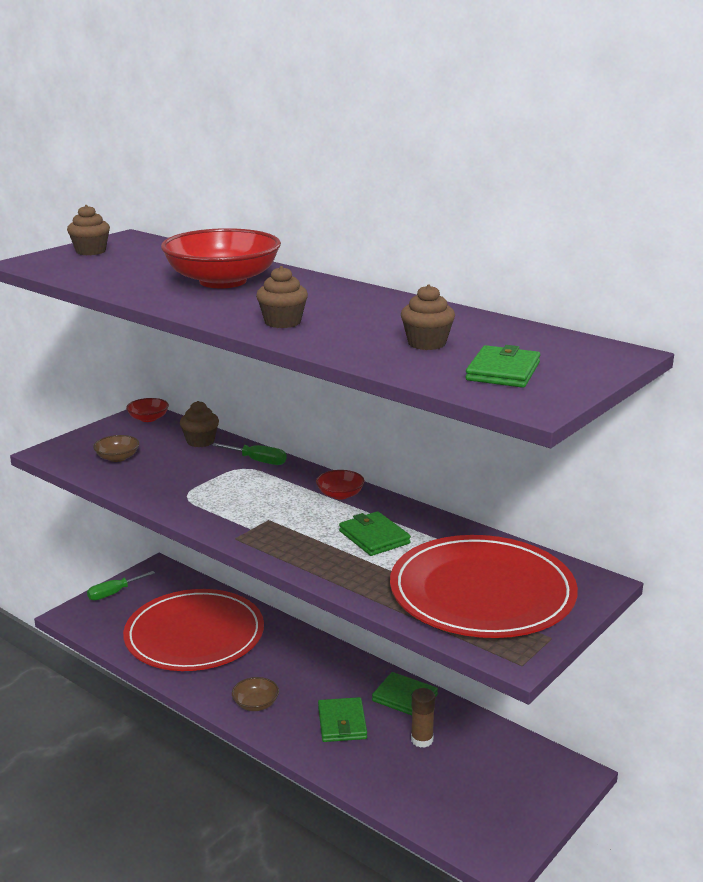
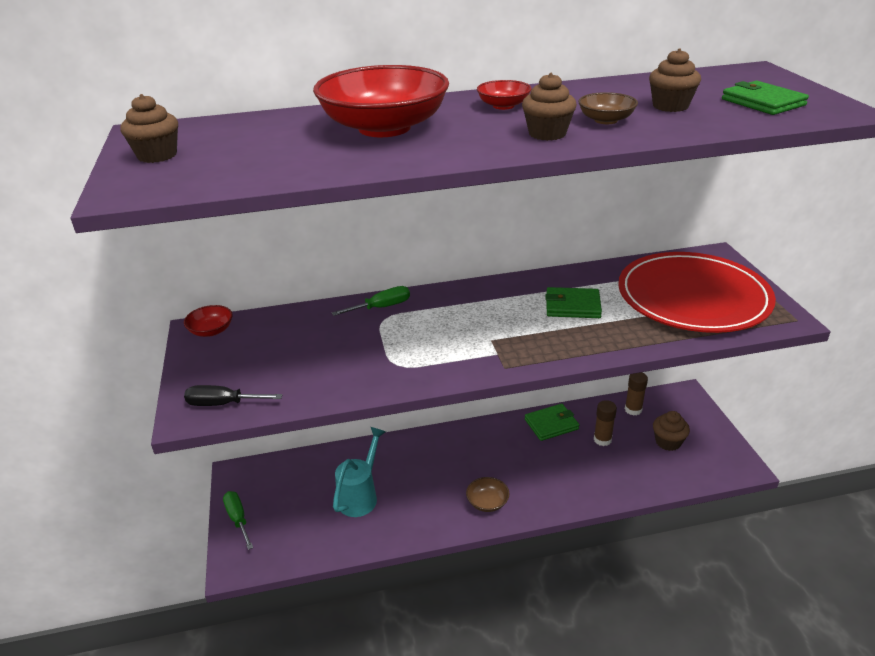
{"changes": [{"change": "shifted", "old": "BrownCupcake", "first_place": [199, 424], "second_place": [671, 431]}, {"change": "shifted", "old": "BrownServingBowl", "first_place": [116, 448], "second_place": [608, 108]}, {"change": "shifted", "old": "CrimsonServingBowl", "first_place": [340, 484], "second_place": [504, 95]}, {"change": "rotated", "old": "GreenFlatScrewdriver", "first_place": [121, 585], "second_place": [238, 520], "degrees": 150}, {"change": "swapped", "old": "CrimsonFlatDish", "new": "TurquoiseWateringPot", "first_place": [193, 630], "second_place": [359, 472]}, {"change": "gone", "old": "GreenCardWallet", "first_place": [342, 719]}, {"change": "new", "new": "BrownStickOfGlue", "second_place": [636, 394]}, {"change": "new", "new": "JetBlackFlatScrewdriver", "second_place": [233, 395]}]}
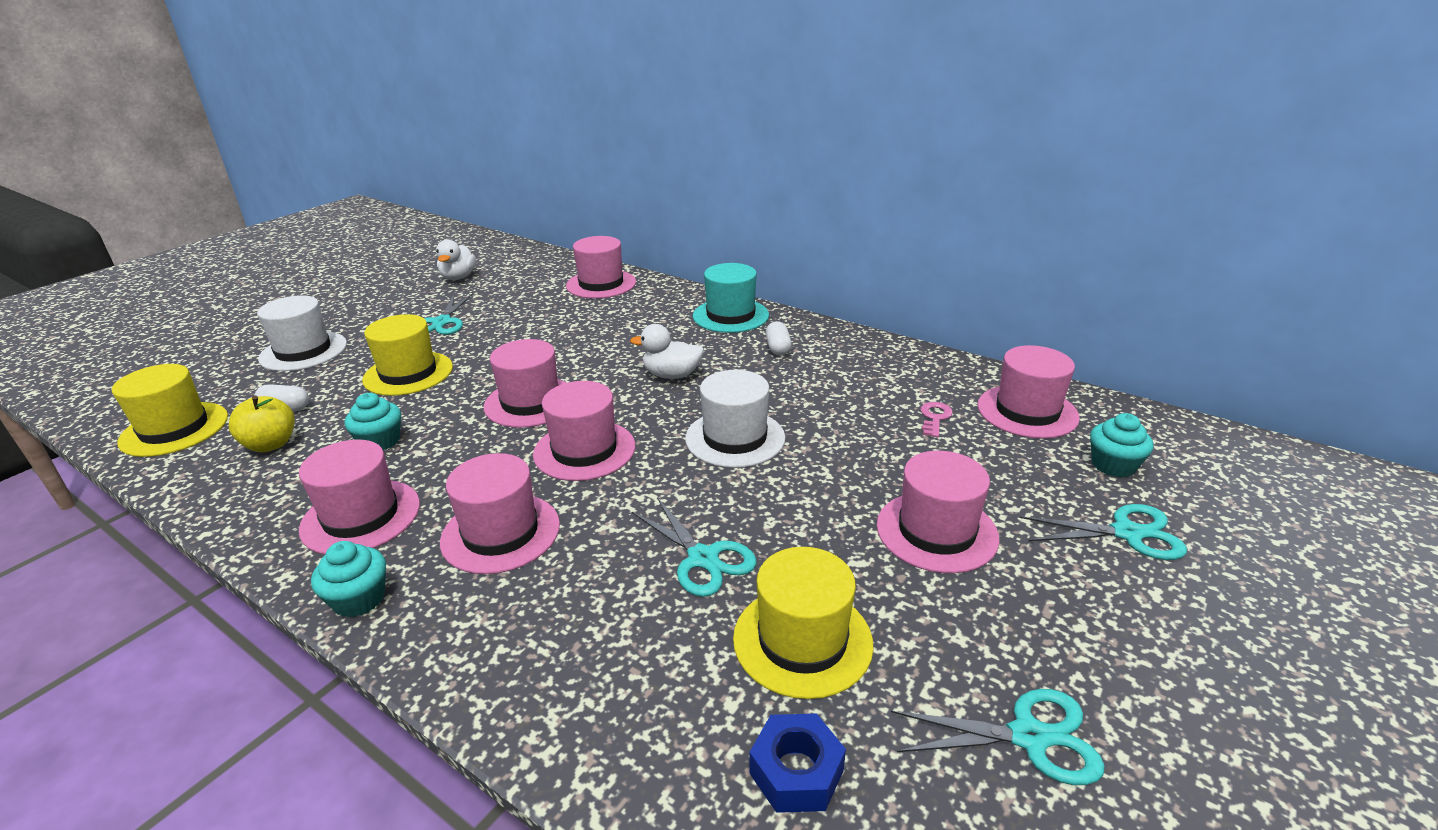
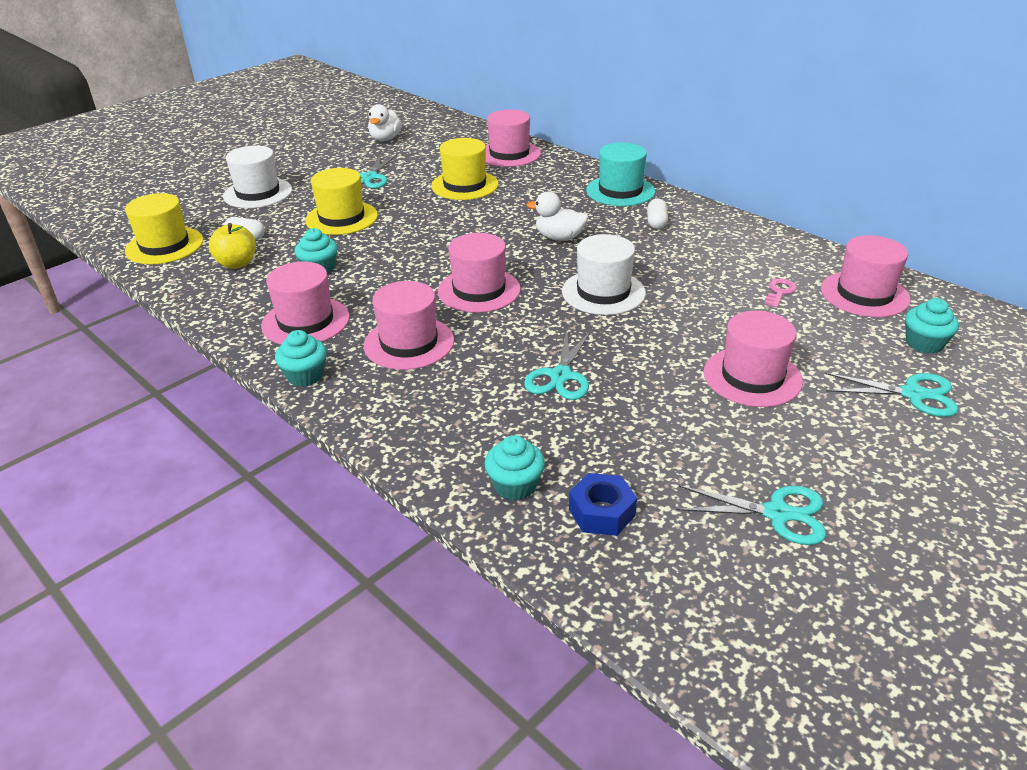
{"changes": [{"change": "gone", "old": "RosyHat", "first_place": [525, 383]}, {"change": "rotated", "old": "TurquoiseShears", "first_place": [694, 547], "second_place": [557, 365], "degrees": 45}, {"change": "shifted", "old": "BrightYellowHat", "first_place": [803, 623], "second_place": [465, 169]}, {"change": "new", "new": "TurquoiseCupcake", "second_place": [515, 468]}]}
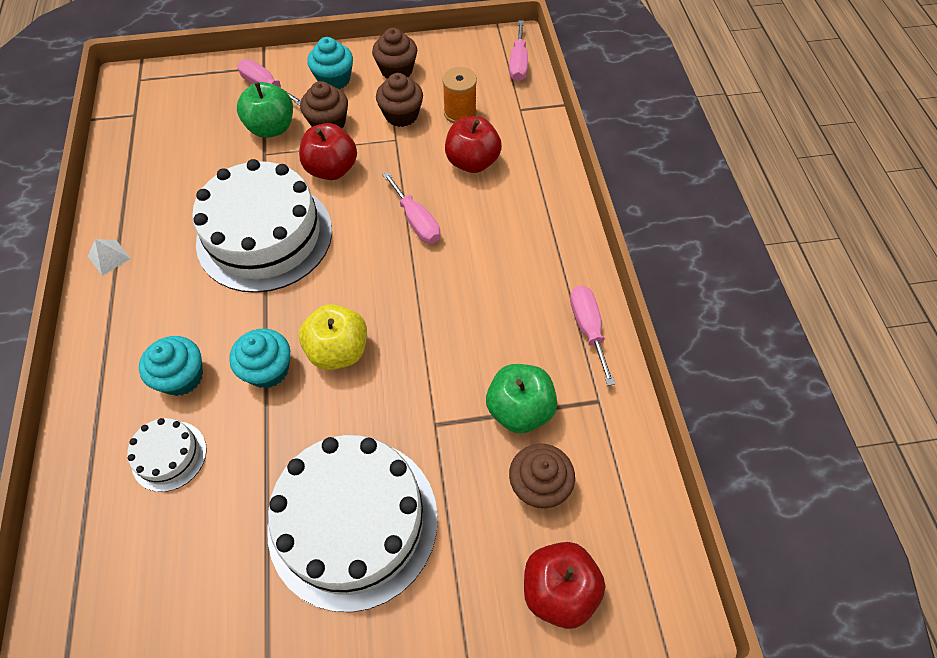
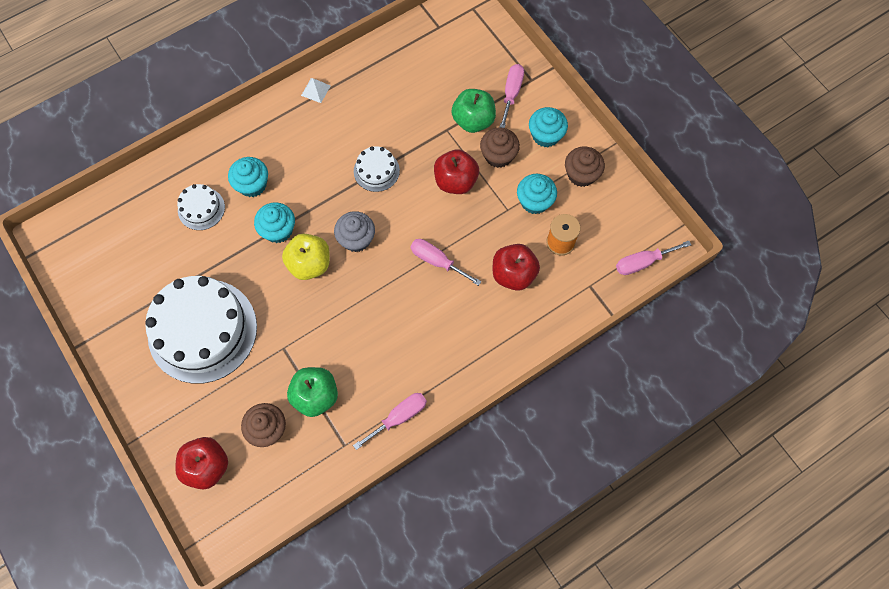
{"changes": [{"change": "repainted", "old": "BrownCupcake", "new": "TurquoiseCupcake", "first_place": [399, 100], "second_place": [537, 194]}, {"change": "scaled", "old": "WhiteGateau", "first_place": [262, 226], "second_place": [377, 169], "factor": 0.45}, {"change": "rotated", "old": "RosyFlatScrewdriver", "first_place": [412, 208], "second_place": [446, 262], "degrees": 90}, {"change": "new", "new": "AshGreyCupcake", "second_place": [354, 231]}]}
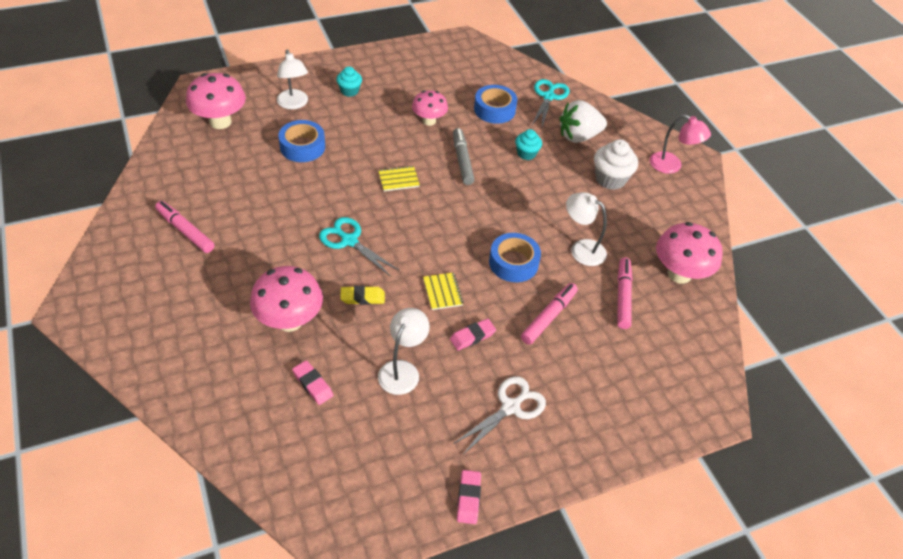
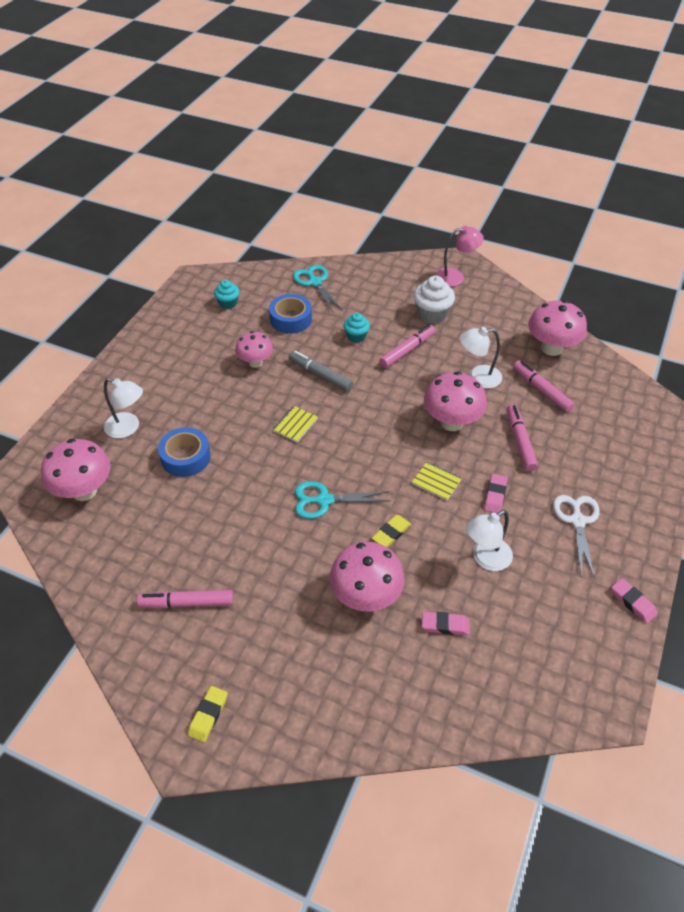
{"changes": [{"change": "shifted", "old": "TurquoiseCupcake", "first_place": [349, 82], "second_place": [227, 294]}, {"change": "gone", "old": "WhiteToyStrawberry", "first_place": [583, 121]}, {"change": "swapped", "old": "RoyalBlueStickyTape", "new": "RosyMushroom", "first_place": [515, 257], "second_place": [455, 401]}, {"change": "rotated", "old": "WhiteLamp", "first_place": [404, 351], "second_place": [489, 540], "degrees": -105}, {"change": "new", "new": "RosyMarker", "second_place": [407, 346]}, {"change": "new", "new": "BrightYellowEraser", "second_place": [207, 714]}]}
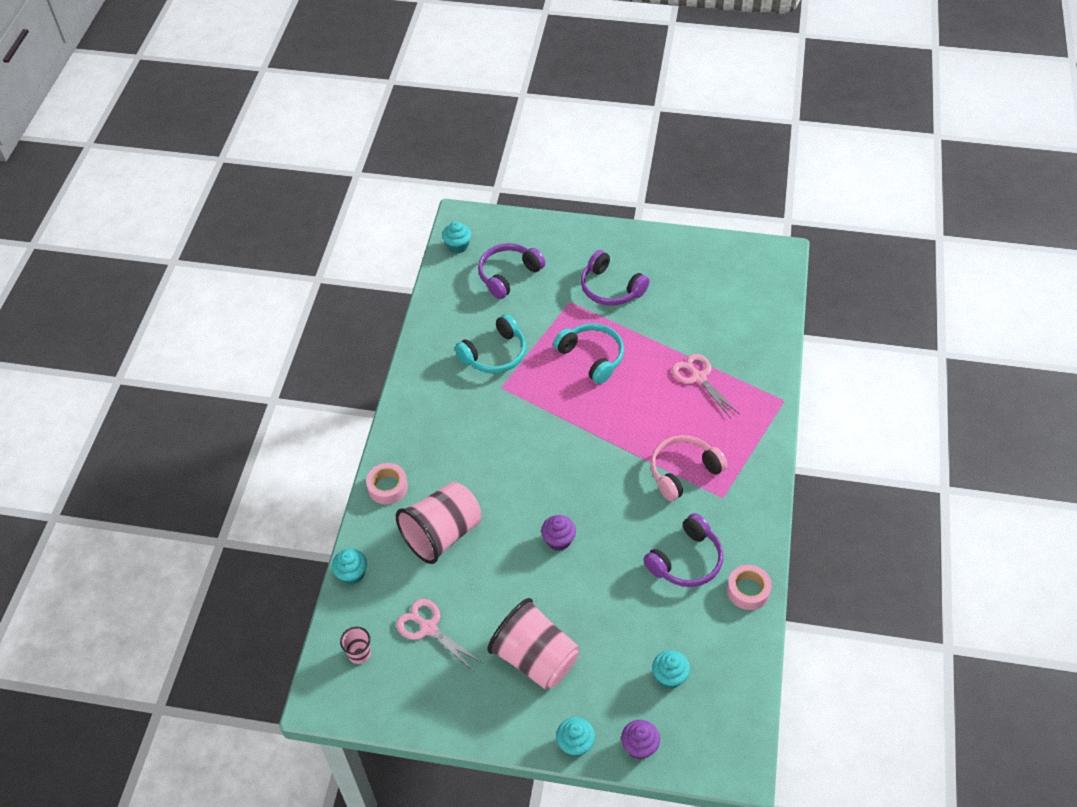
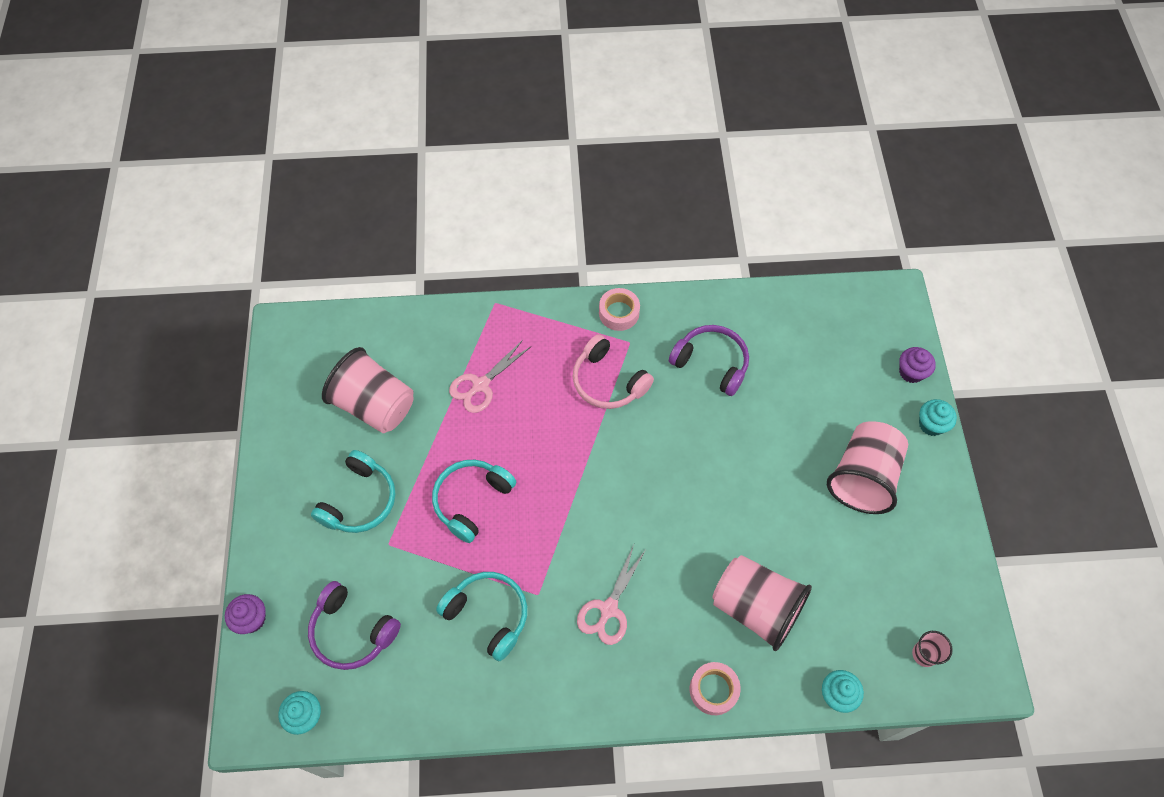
{"changes": [{"change": "repainted", "old": "PurpleOverEarHeadphones", "new": "TurquoiseOverEarHeadphones", "first_place": [615, 278], "second_place": [353, 491]}, {"change": "shifted", "old": "PurpleCupcake", "first_place": [558, 533], "second_place": [245, 614]}, {"change": "shifted", "old": "RosyStickyTape", "first_place": [749, 587], "second_place": [619, 309]}, {"change": "shifted", "old": "RosyShears", "first_place": [439, 635], "second_place": [611, 595]}, {"change": "gone", "old": "TurquoiseCupcake", "first_place": [671, 669]}, {"change": "new", "new": "RosyTumbler", "second_place": [368, 390]}]}
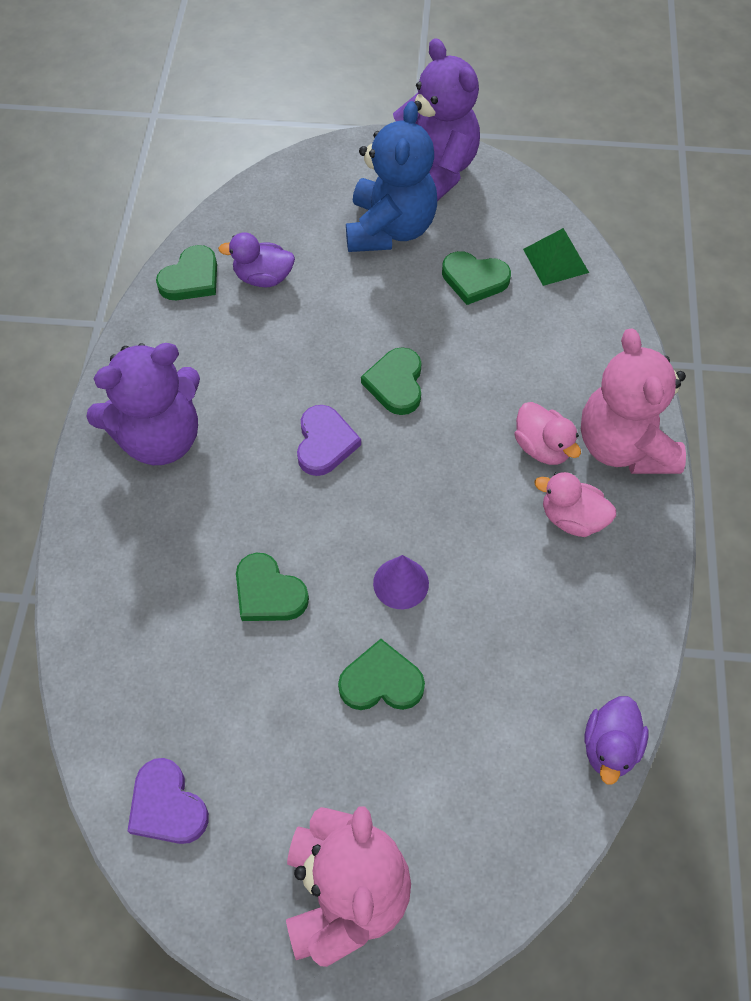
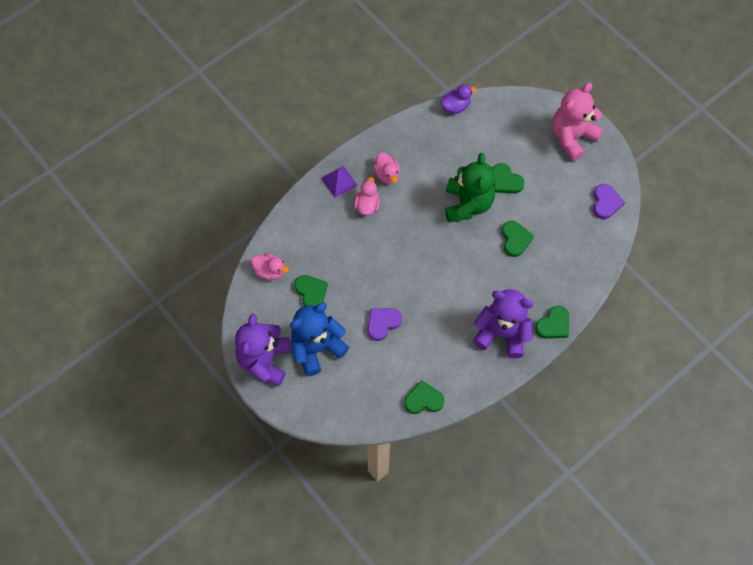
{"changes": [{"change": "swapped", "old": "GreenSolidPyramid", "new": "RosyToyDuck", "first_place": [556, 257], "second_place": [270, 266]}, {"change": "gone", "old": "PurpleToyDuck", "first_place": [256, 259]}, {"change": "swapped", "old": "RosyTeddy", "new": "PurpleSolidPyramid", "first_place": [633, 401], "second_place": [339, 182]}, {"change": "shifted", "old": "GreenHeartShape", "first_place": [391, 381], "second_place": [552, 322]}, {"change": "shifted", "old": "PurpleHeartShape", "first_place": [329, 440], "second_place": [385, 324]}, {"change": "swapped", "old": "PurpleCone", "new": "GreenTeddy", "first_place": [401, 582], "second_place": [470, 188]}]}
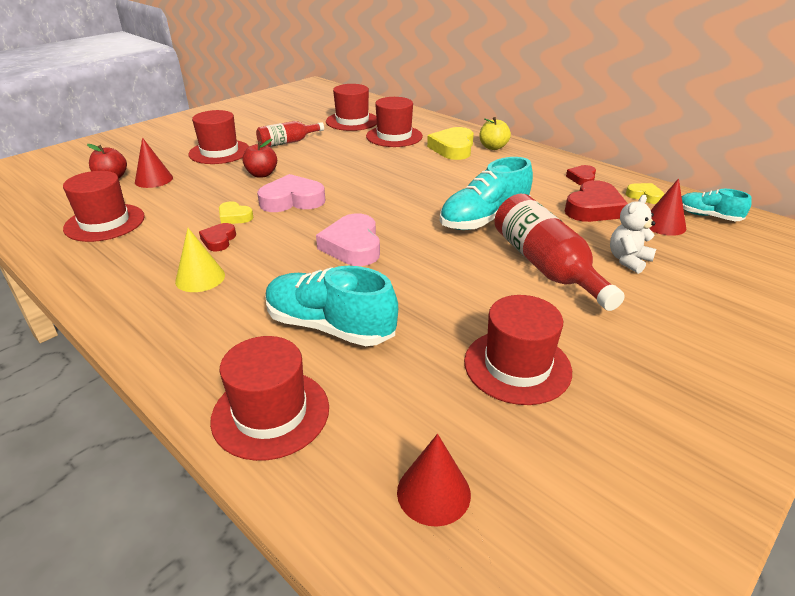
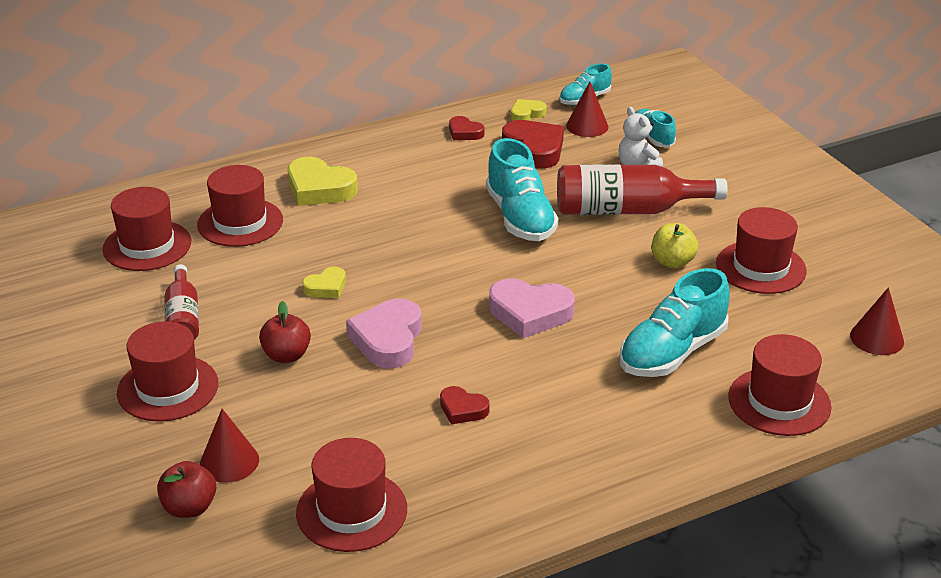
{"changes": [{"change": "shifted", "old": "BrightYellowAppleFruit", "first_place": [495, 133], "second_place": [675, 245]}, {"change": "shifted", "old": "BrightYellowHeartShape", "first_place": [236, 212], "second_place": [324, 282]}, {"change": "gone", "old": "BrightYellowCone", "first_place": [200, 260]}, {"change": "new", "new": "TurquoiseLaceUpShoe", "second_place": [656, 128]}]}
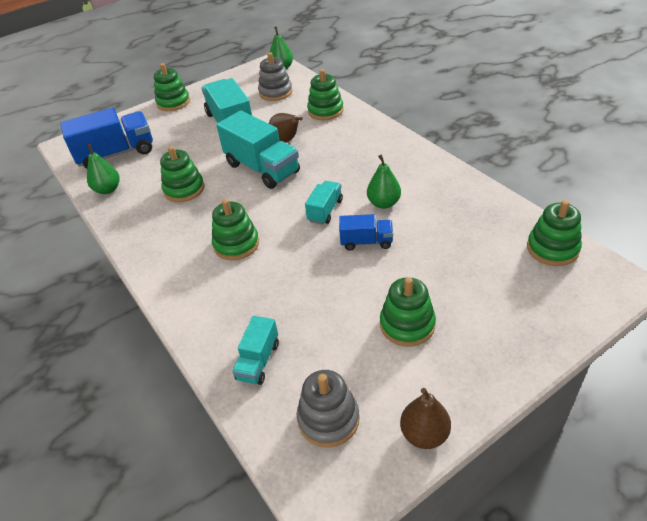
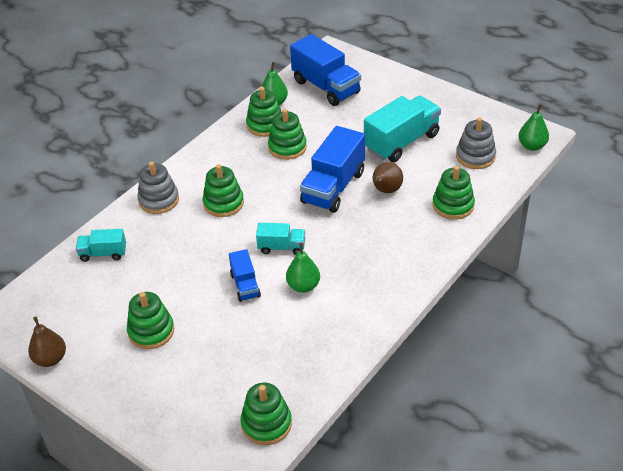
{"changes": [{"change": "shifted", "old": "GreenStackingRings", "first_place": [172, 87], "second_place": [263, 112]}, {"change": "repainted", "old": "TurquoiseLorry", "new": "RoyalBlueLorry", "first_place": [258, 149], "second_place": [332, 169]}, {"change": "shifted", "old": "AshGreyStackingRings", "first_place": [328, 409], "second_place": [158, 187]}]}
